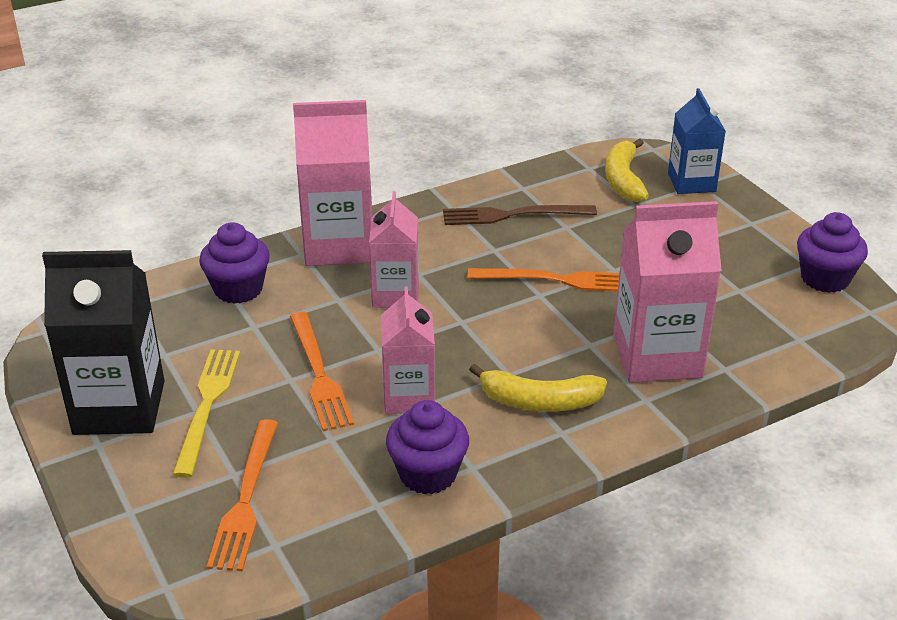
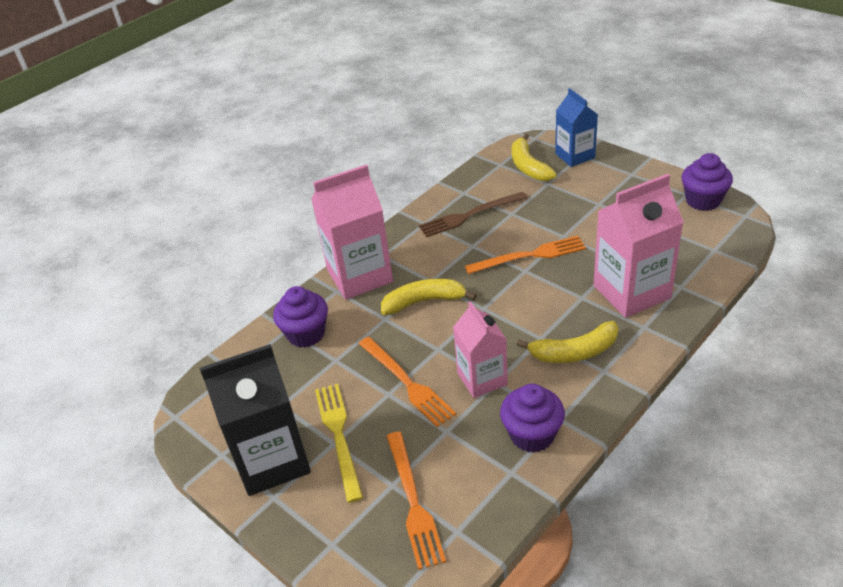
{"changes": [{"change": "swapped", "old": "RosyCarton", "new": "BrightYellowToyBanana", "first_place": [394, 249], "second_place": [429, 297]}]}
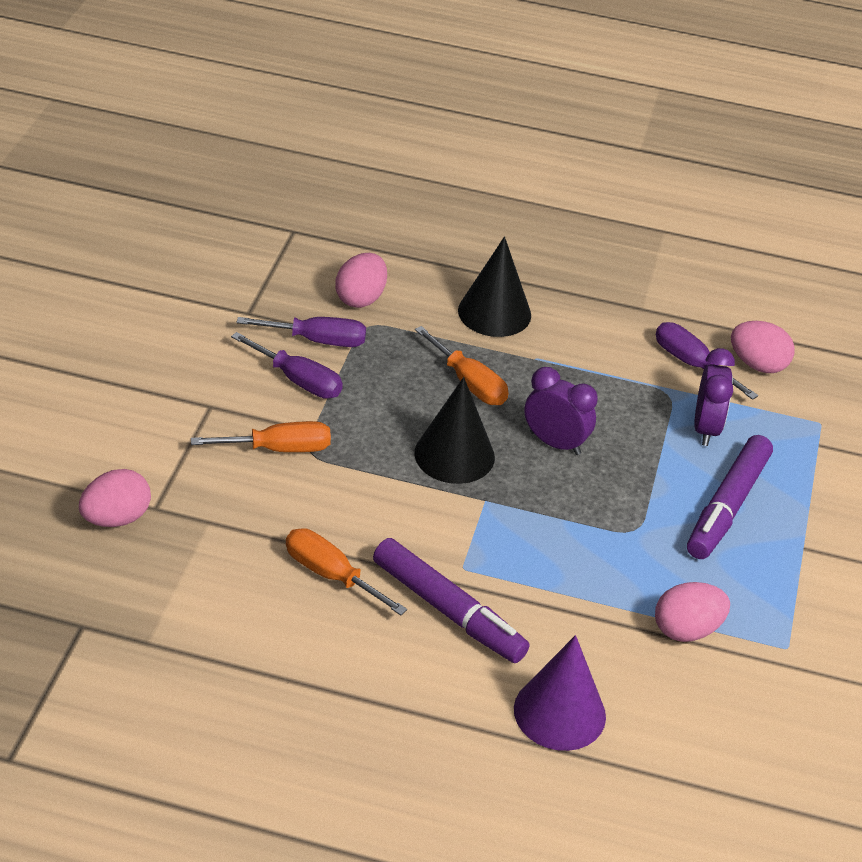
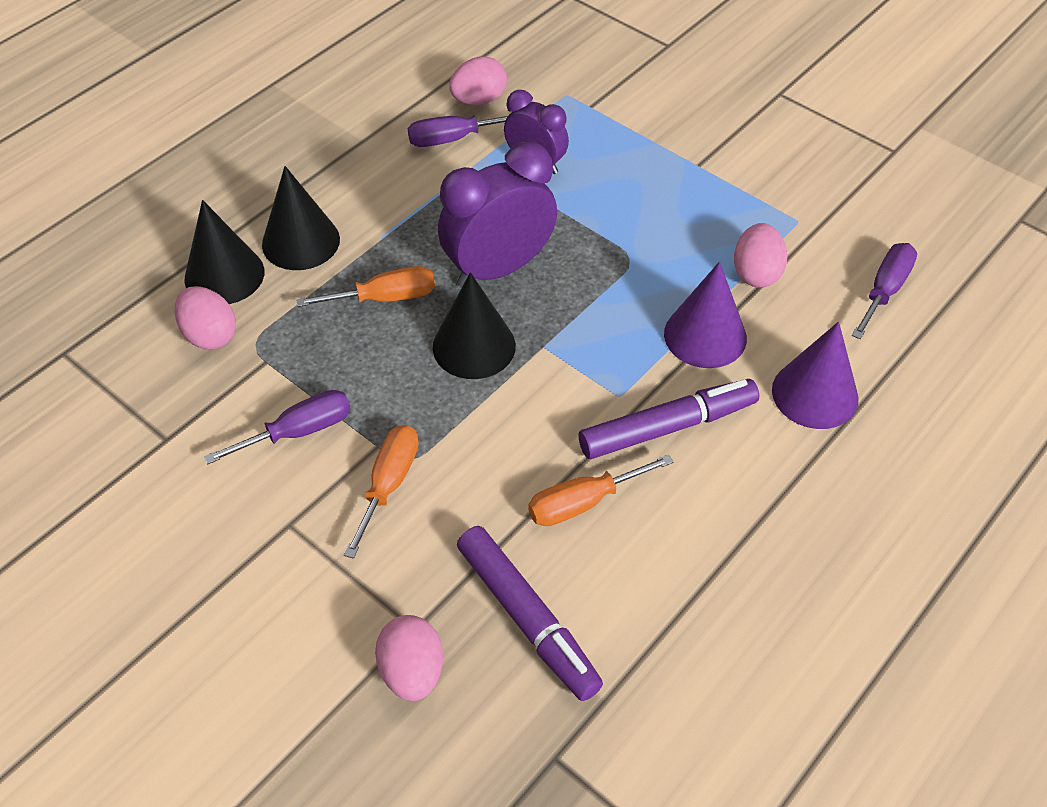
{"changes": [{"change": "shifted", "old": "PurpleFlatScrewdriver", "first_place": [301, 332], "second_place": [884, 291]}, {"change": "scaled", "old": "PurpleBedsideClock", "first_place": [561, 411], "second_place": [497, 214], "factor": 1.65}, {"change": "shifted", "old": "PurpleMarker", "first_place": [730, 497], "second_place": [530, 613]}, {"change": "new", "new": "JetBlackCone", "second_place": [224, 252]}, {"change": "new", "new": "PurpleCone", "second_place": [705, 315]}]}
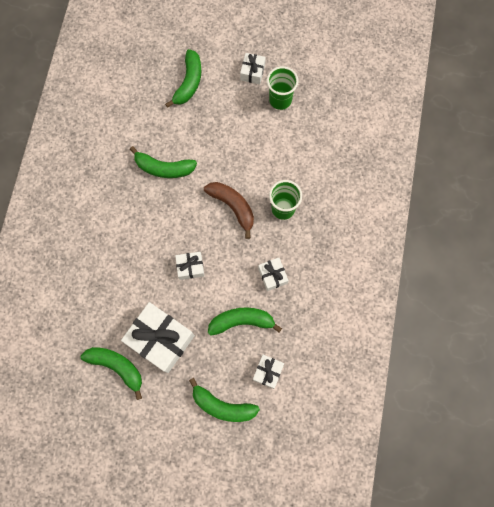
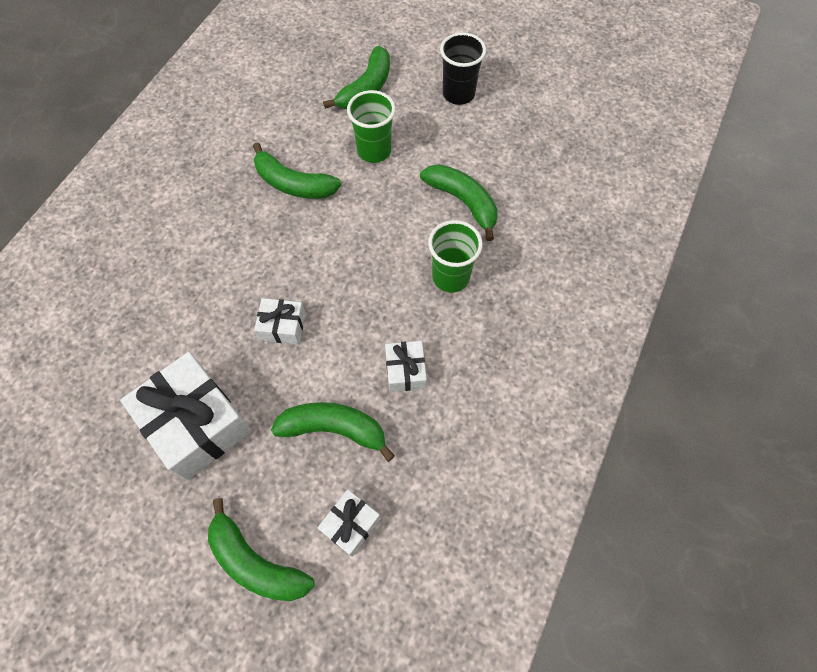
{"changes": [{"change": "swapped", "old": "WhiteWrappedGift", "new": "JetBlackTumbler", "first_place": [253, 68], "second_place": [463, 68]}, {"change": "shifted", "old": "GreenTumbler", "first_place": [282, 88], "second_place": [371, 126]}, {"change": "gone", "old": "BrownToyBanana", "first_place": [229, 210]}, {"change": "shifted", "old": "GreenToyBanana", "first_place": [111, 373], "second_place": [458, 202]}]}
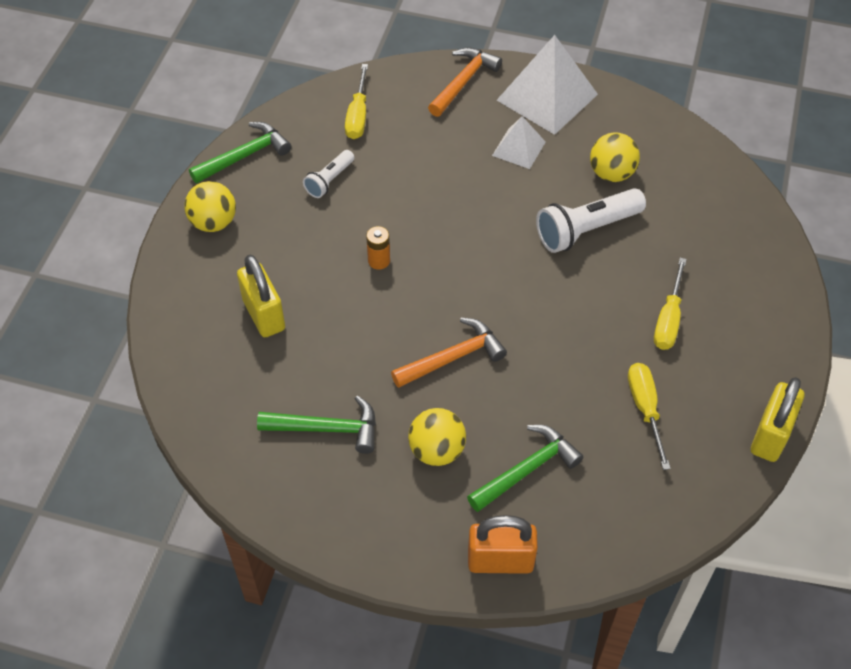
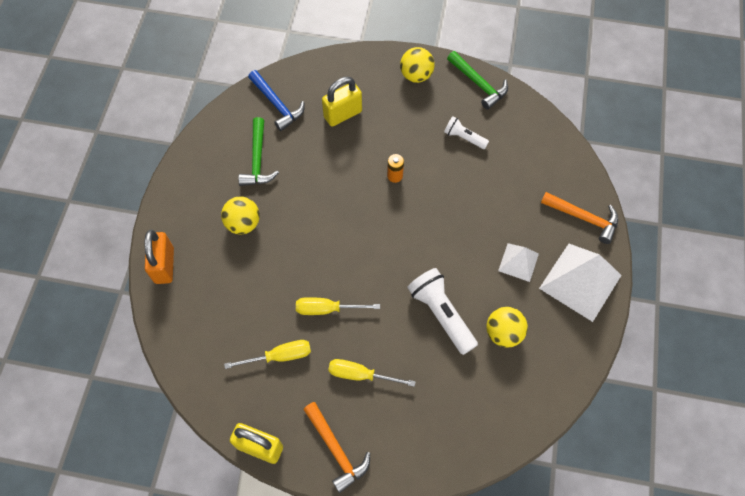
{"changes": [{"change": "shifted", "old": "BrightYellowFlatScrewdriver", "first_place": [356, 101], "second_place": [338, 306]}, {"change": "shifted", "old": "BrightOrangeHammer", "first_place": [449, 353], "second_place": [336, 447]}, {"change": "gone", "old": "GreenHammer", "first_place": [525, 468]}, {"change": "new", "new": "RoyalBlueHammer", "second_place": [276, 100]}]}
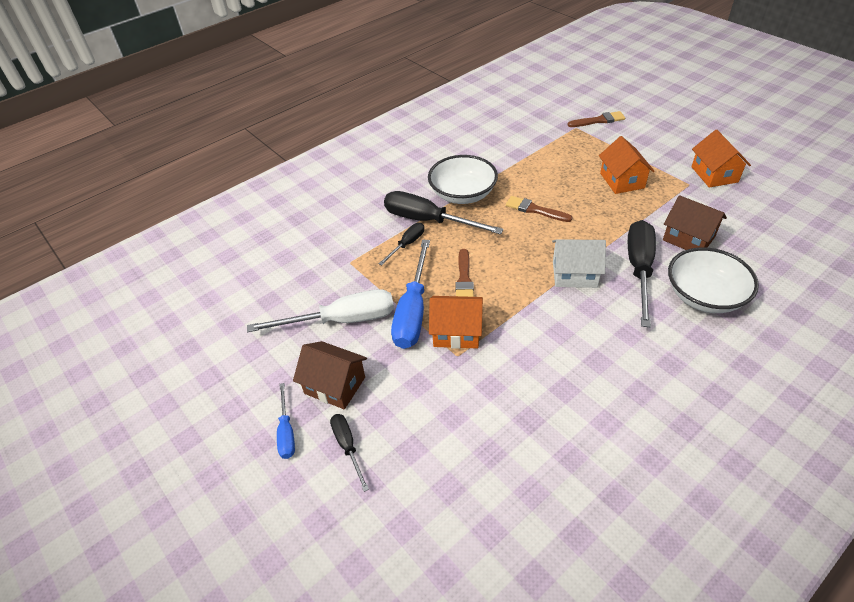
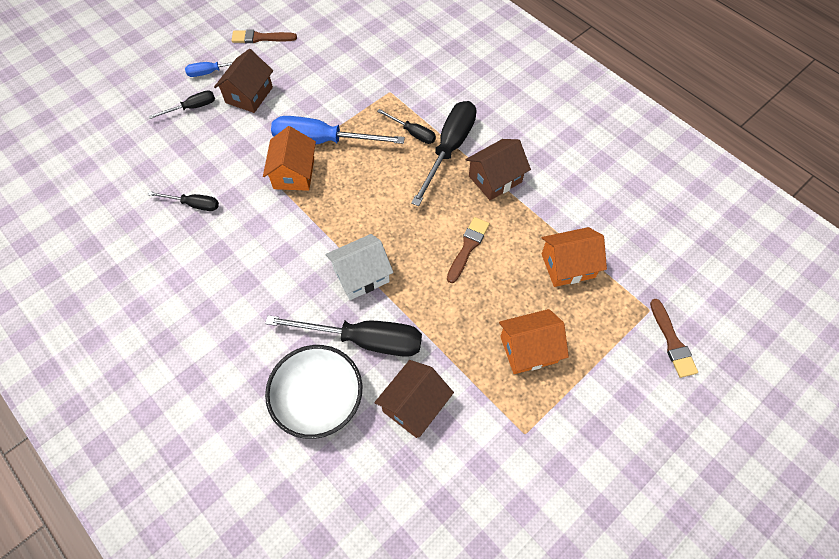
{"changes": [{"change": "shifted", "old": "BrightOrangeCottage", "first_place": [721, 159], "second_place": [574, 257]}, {"change": "swapped", "old": "WhiteServingBowl", "new": "BrownCottage", "first_place": [463, 179], "second_place": [498, 169]}, {"change": "rotated", "old": "WhiteCottage", "first_place": [579, 263], "second_place": [360, 267], "degrees": 60}, {"change": "shifted", "old": "BrownPaintBrush", "first_place": [464, 273], "second_place": [264, 36]}, {"change": "gone", "old": "WhiteFlatScrewdriver", "first_place": [320, 310]}, {"change": "new", "new": "JetBlackFlatScrewdriver", "second_place": [183, 201]}]}
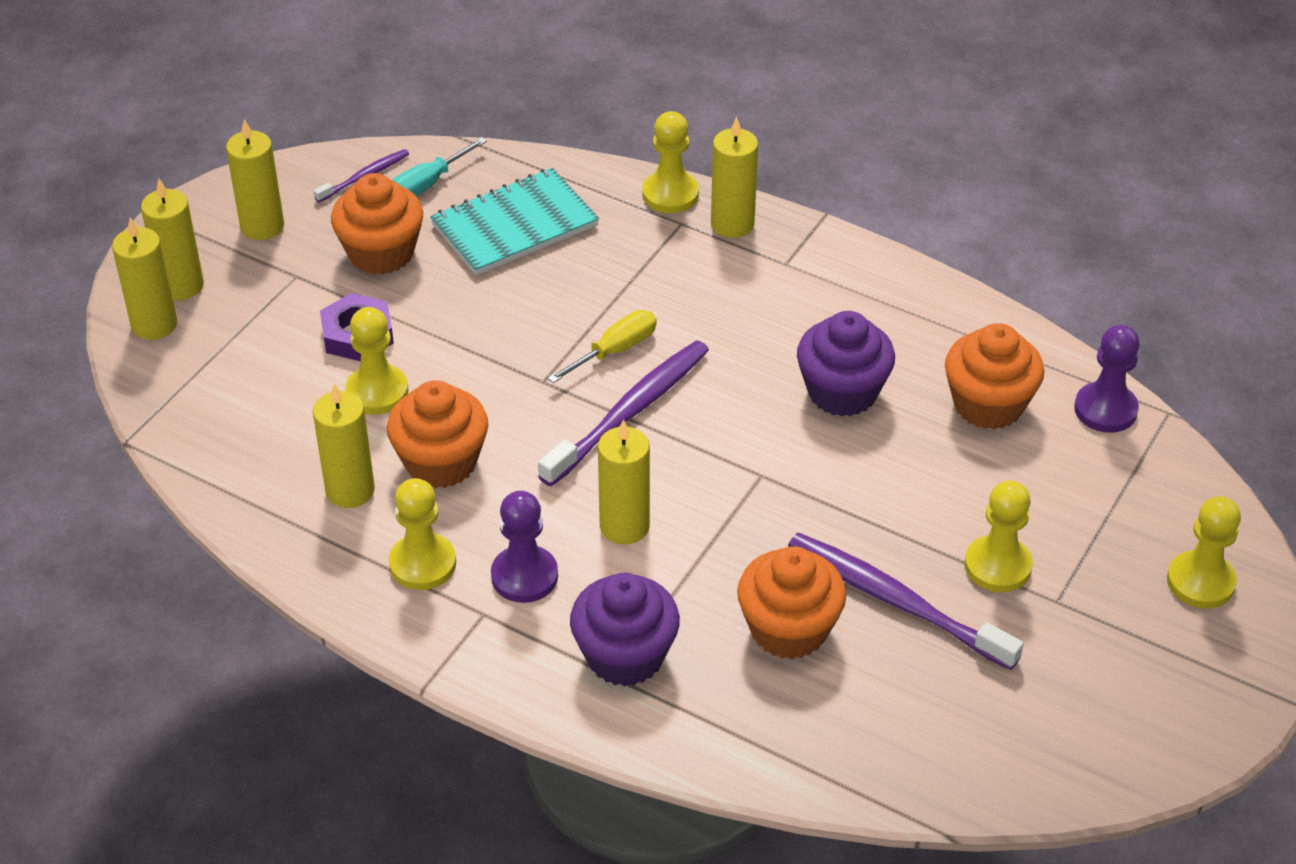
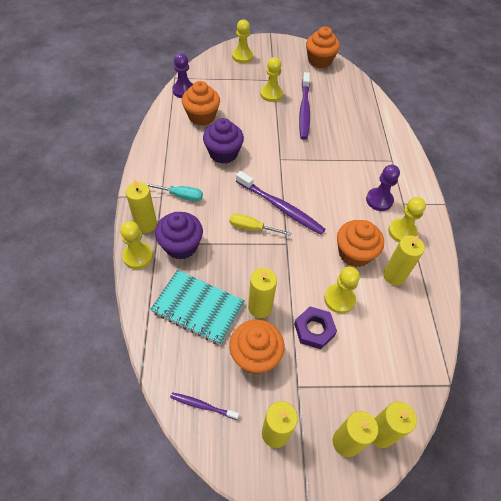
{"changes": [{"change": "shifted", "old": "TurquoiseFlatScrewdriver", "first_place": [439, 166], "second_place": [174, 192]}, {"change": "rotated", "old": "PurpleToothBrush", "first_place": [623, 413], "second_place": [281, 203], "degrees": -150}, {"change": "shifted", "old": "BrightYellowCandle", "first_place": [624, 482], "second_place": [262, 293]}, {"change": "shifted", "old": "BrightOrangeCupcake", "first_place": [791, 602], "second_place": [323, 47]}, {"change": "shifted", "old": "PurpleCupcake", "first_place": [625, 630], "second_place": [179, 236]}]}
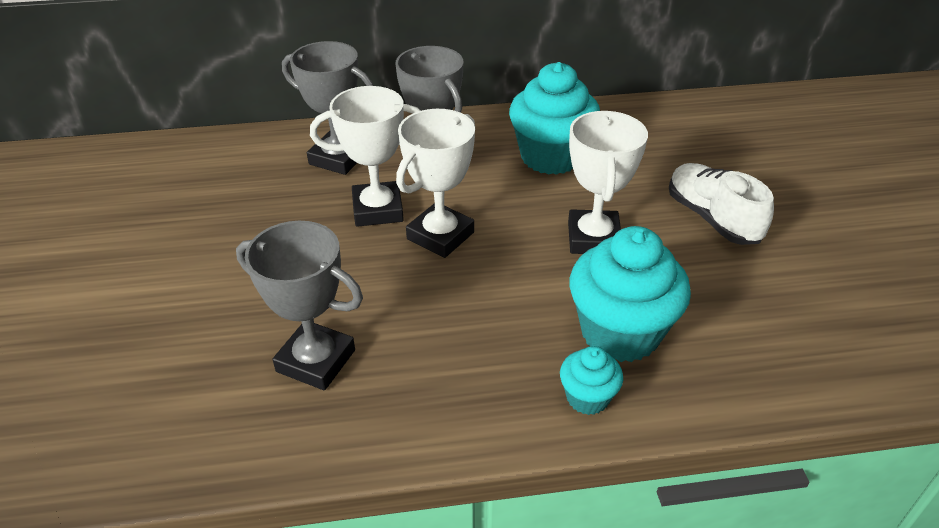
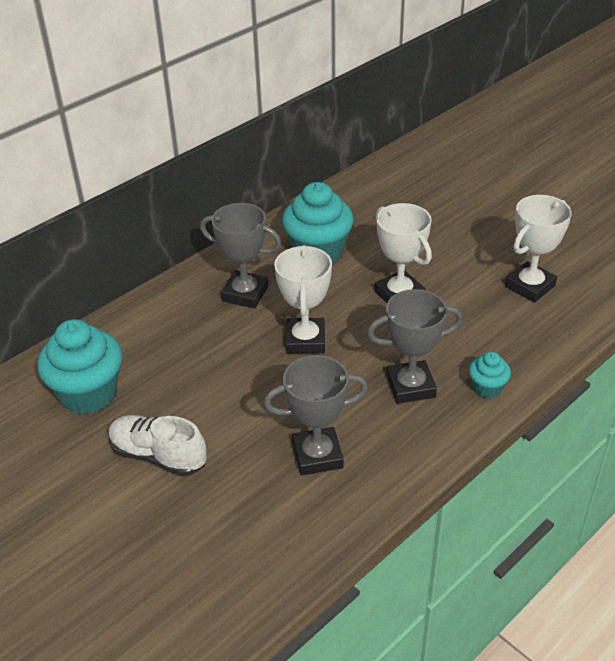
{"changes": [{"change": "shifted", "old": "AshGreyTrophy", "first_place": [327, 108], "second_place": [415, 346]}, {"change": "shifted", "old": "WhiteTrophy", "first_place": [365, 156], "second_place": [538, 249]}, {"change": "shifted", "old": "WhiteLaceUpShoe", "first_place": [721, 204], "second_place": [157, 446]}, {"change": "shifted", "old": "TurquoiseCupcake", "first_place": [630, 294], "second_place": [79, 367]}]}
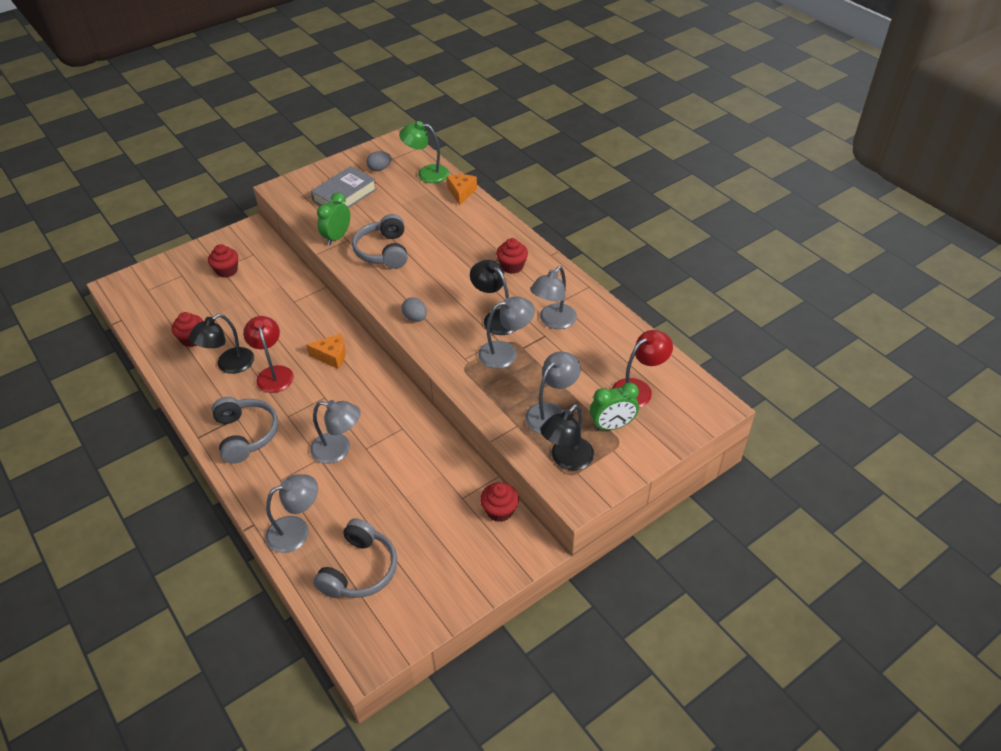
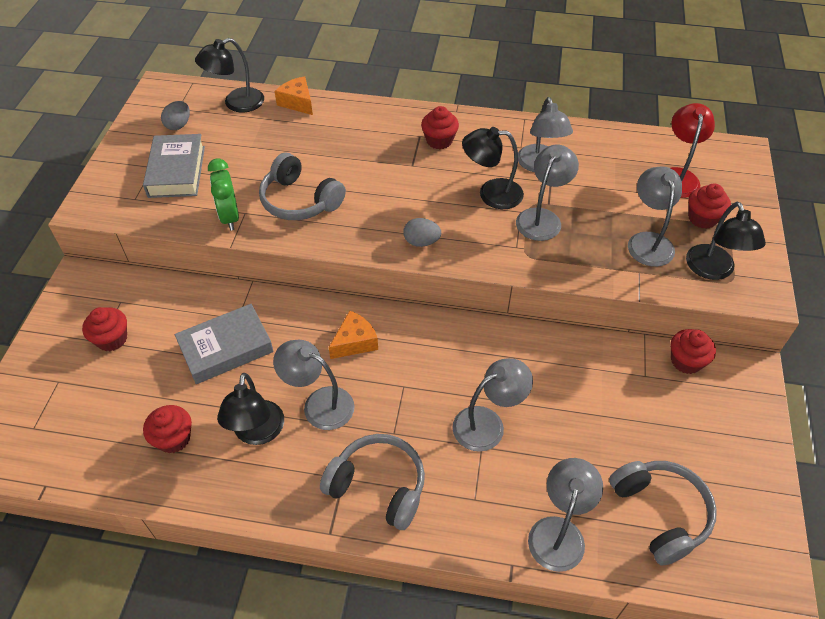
{"changes": [{"change": "repainted", "old": "GreenLamp", "new": "JetBlackLamp", "first_place": [424, 152], "second_place": [229, 75]}, {"change": "repainted", "old": "CrimsonLamp", "new": "AshGreyLamp", "first_place": [268, 354], "second_place": [314, 385]}, {"change": "swapped", "old": "GreenBedsideClock", "new": "CrimsonCupcake", "first_place": [614, 406], "second_place": [709, 206]}, {"change": "new", "new": "AshGreyHardcover", "second_place": [224, 344]}]}
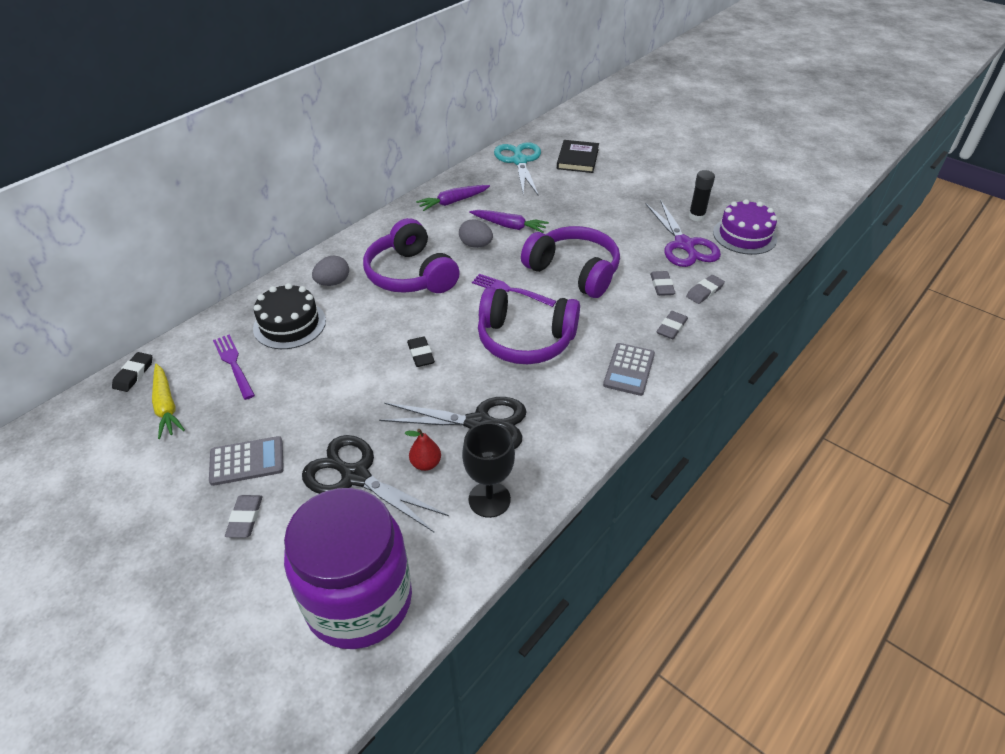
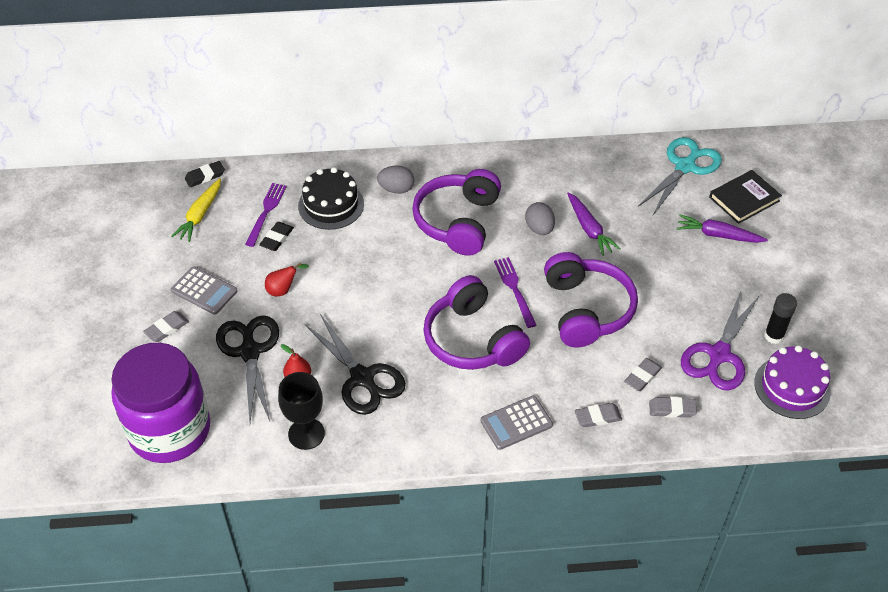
{"changes": [{"change": "shifted", "old": "PurpleToyCarrot", "first_place": [453, 198], "second_place": [722, 228]}, {"change": "shifted", "old": "JetBlackEraser", "first_place": [421, 352], "second_place": [276, 236]}, {"change": "new", "new": "CrimsonPear", "second_place": [287, 279]}]}
